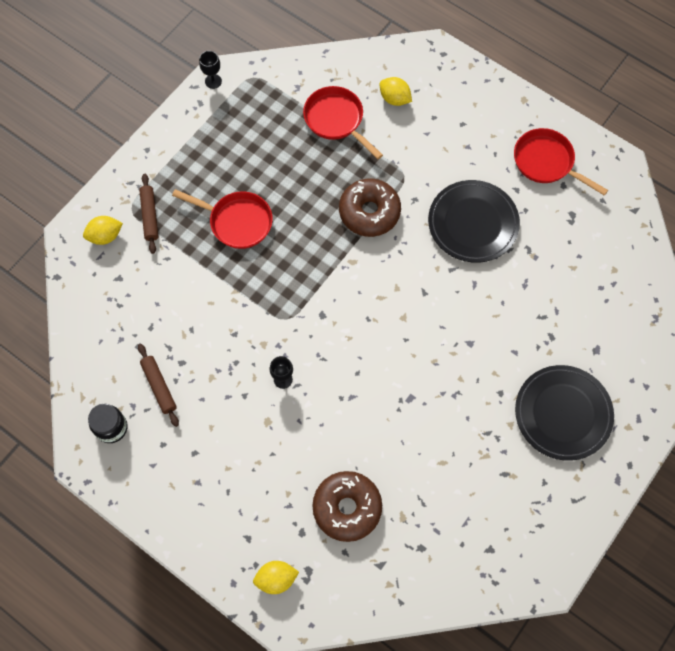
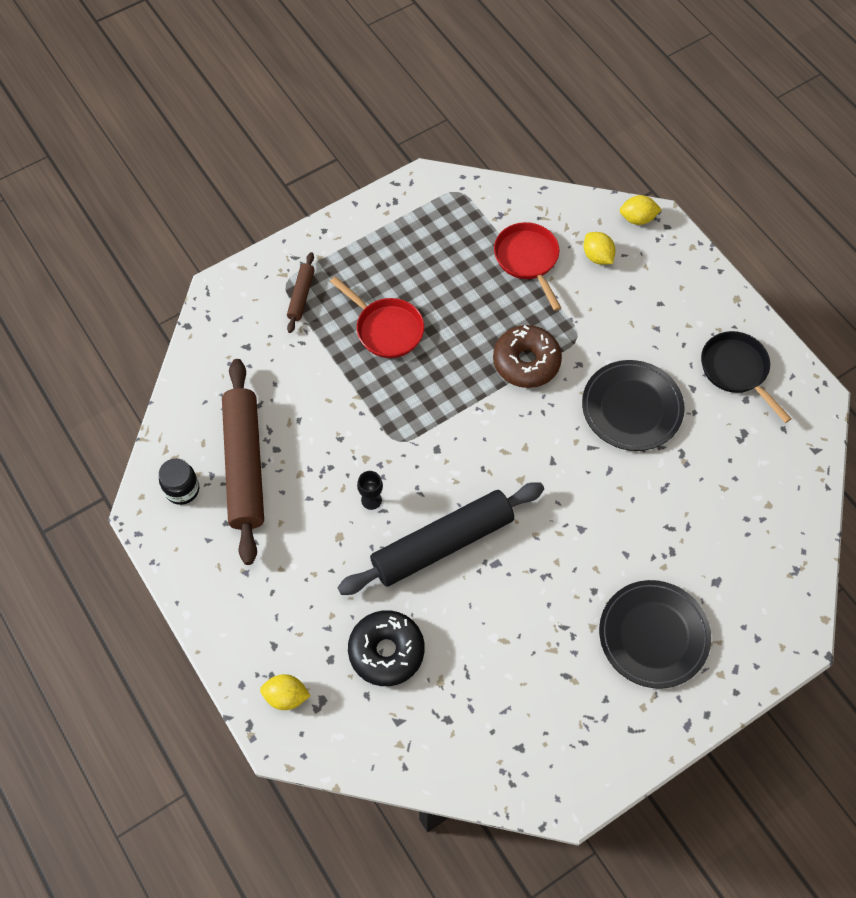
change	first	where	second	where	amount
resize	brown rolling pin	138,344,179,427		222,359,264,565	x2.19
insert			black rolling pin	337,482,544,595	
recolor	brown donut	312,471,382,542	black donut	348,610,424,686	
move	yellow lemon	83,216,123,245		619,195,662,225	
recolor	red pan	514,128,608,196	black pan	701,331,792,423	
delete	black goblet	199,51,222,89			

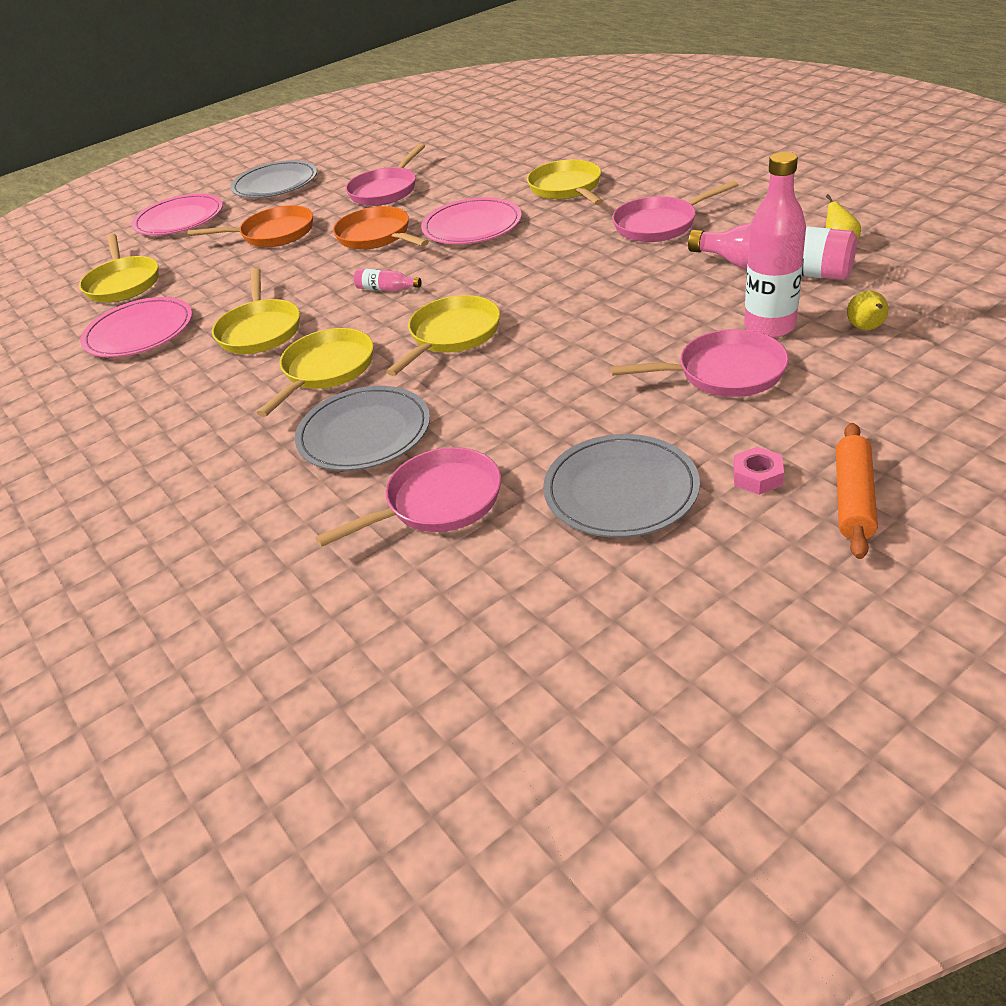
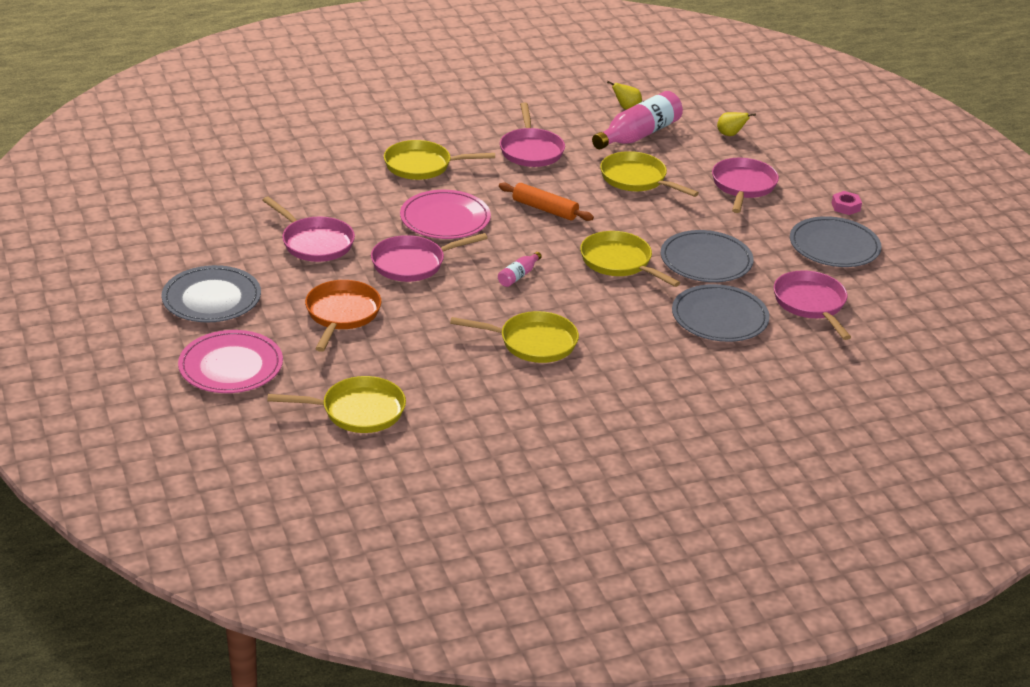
change	first	where	second	where	amount
recolor	orange pan	333,206,429,249	pink pan	371,233,488,282	
move	orange rolling pin	836,423,878,559		499,182,594,221	
move	yellow pan	257,328,374,417		600,151,699,197	
insert			grey plate	661,230,753,282	
delete	pink plate	80,297,192,357			
delete	pink bottle	744,152,806,338			

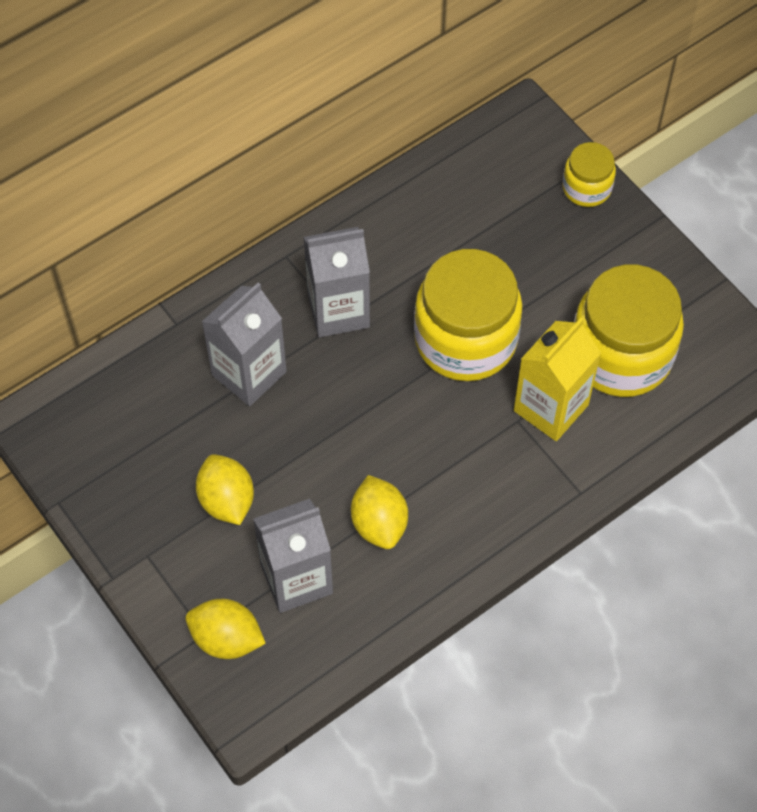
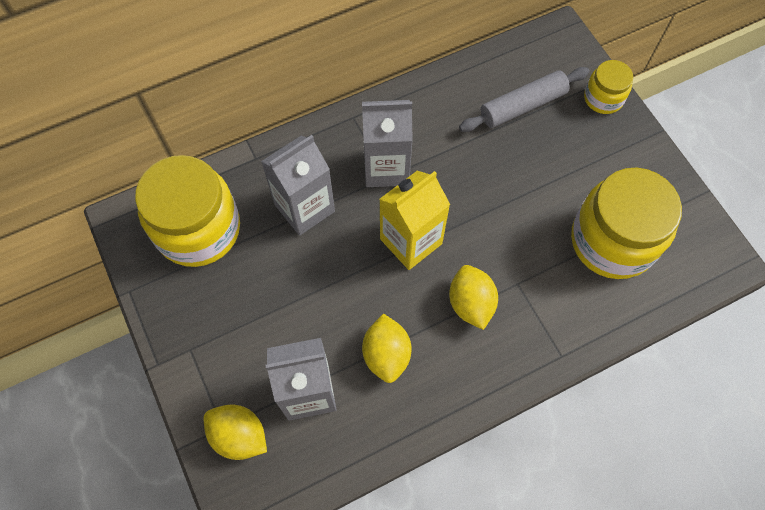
change	first	where	second	where	amount
move	yellow jar	414,249,522,381		135,155,240,267	
move	yellow carton	514,318,601,441		379,171,450,270	
move	yellow lemon	196,454,254,525		449,265,498,330	
insert			grey rolling pin	459,67,590,132	

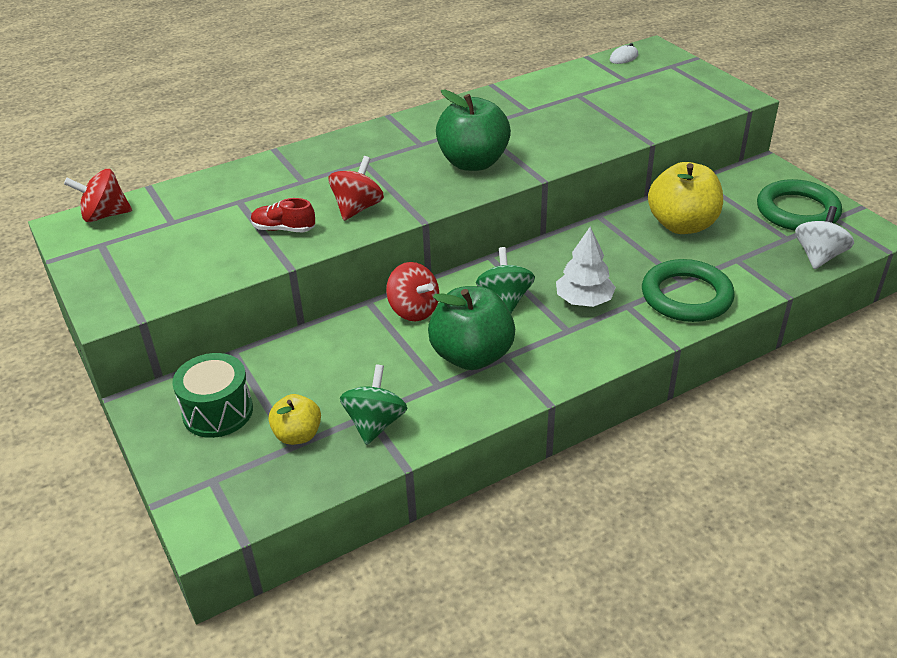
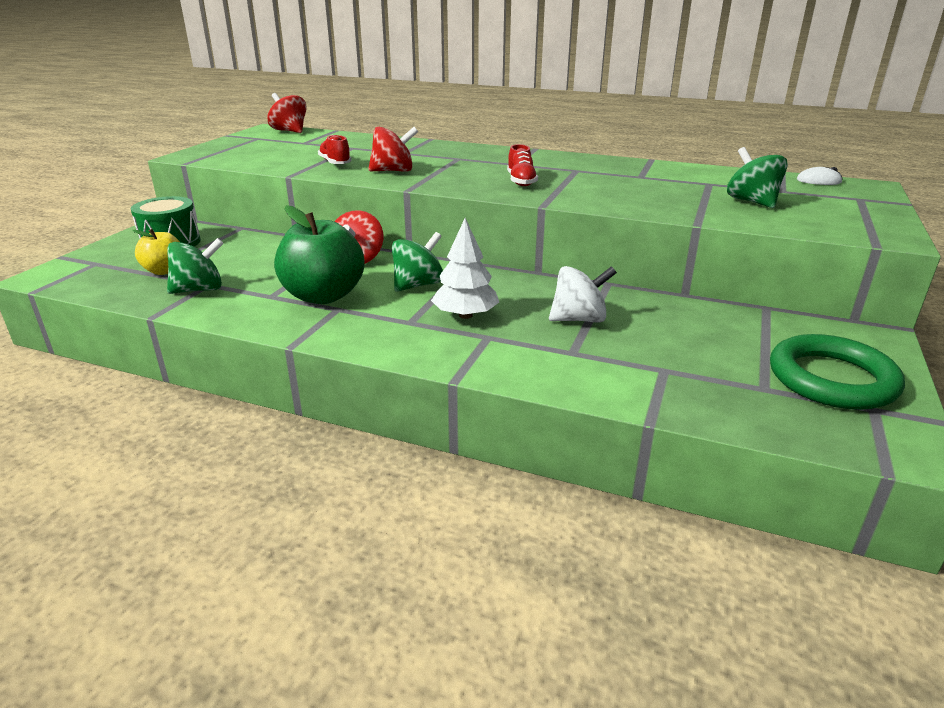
change	first	where	second	where	amount
replace	green apple	436,90,511,171	red shoe	507,144,538,186	
move	white spinning top	795,206,854,269		549,266,617,323	
insert			green spinning top	727,147,788,208	
delete	green ring	642,259,735,322			
delete	yellow apple	648,162,723,234			

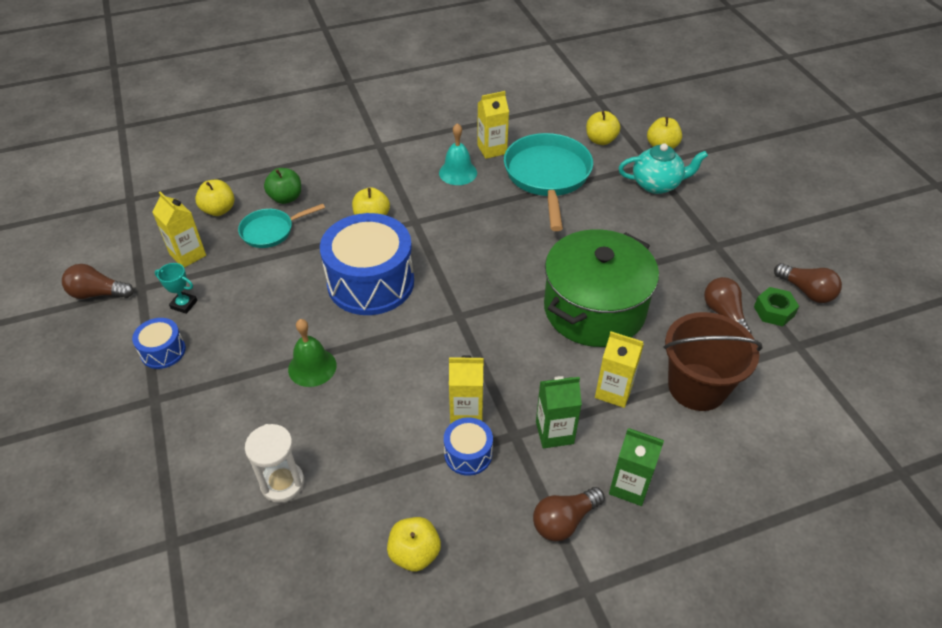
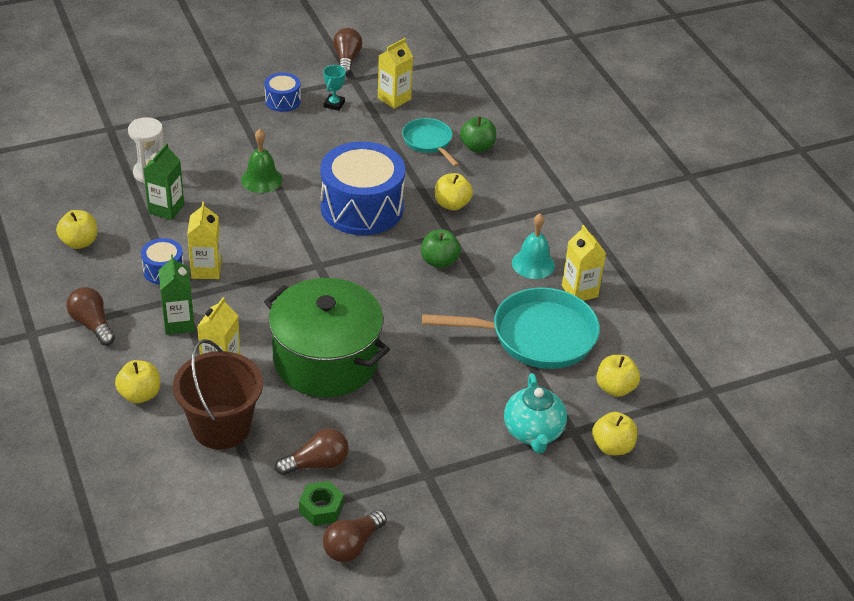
change	first	where	second	where	amount
move	yellow apple	195,180,235,216		115,360,160,403	
move	green carton	609,428,664,506		143,143,184,220	
insert			green apple	421,230,461,268	

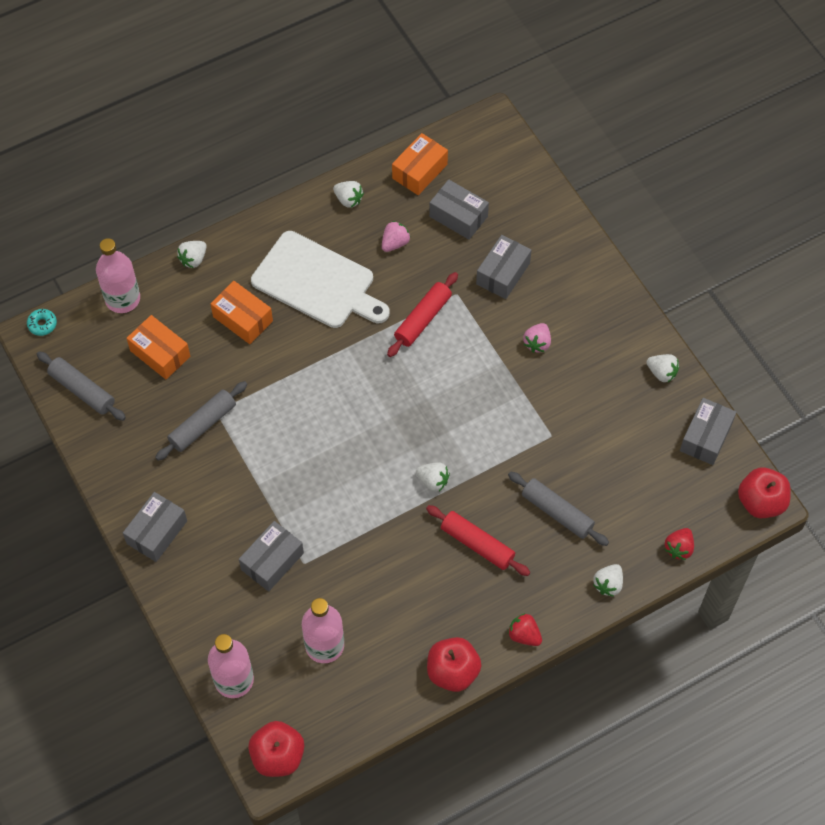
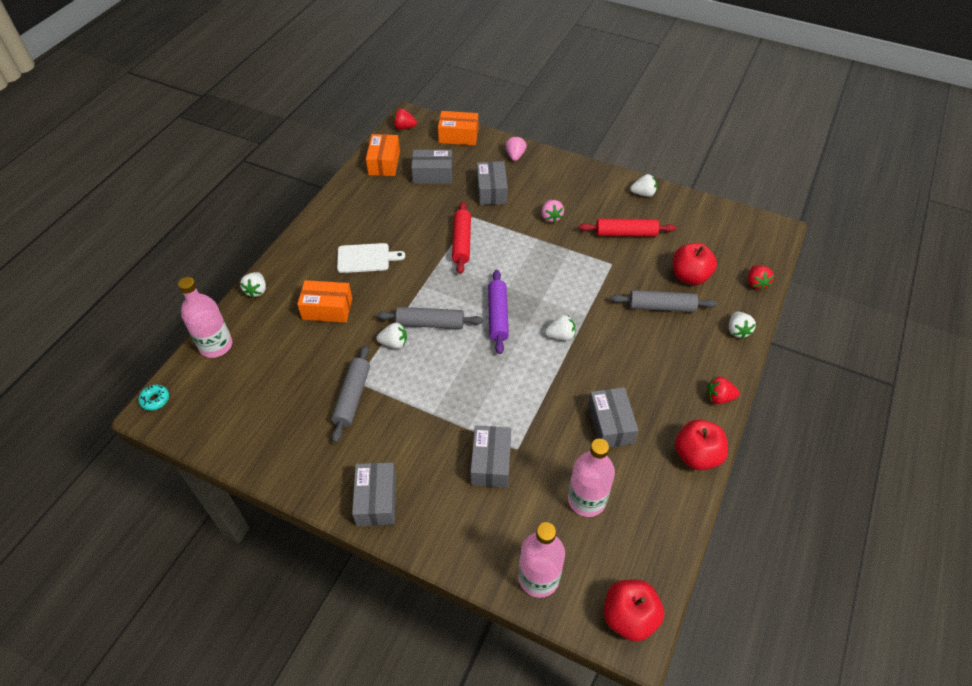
change	first	where	second	where	amount
resize	white cutting board	251,231,390,328		337,243,405,273	x0.55
move	white strawberry	333,181,364,208		376,323,407,349	
move	grey rolling pin	37,351,126,421		377,307,483,329	
insert			red strawberry	393,108,417,130	
move	orange box	127,315,190,379		438,111,478,145	
insert			purple rolling pin	488,270,509,354	
move	pink strawberry	382,221,411,252		505,136,527,161	
move	red rolling pin	426,505,530,576		579,219,676,237	
move	grey box	680,398,736,465		588,387,638,447	
move	red apple	738,467,791,518		673,243,717,285	

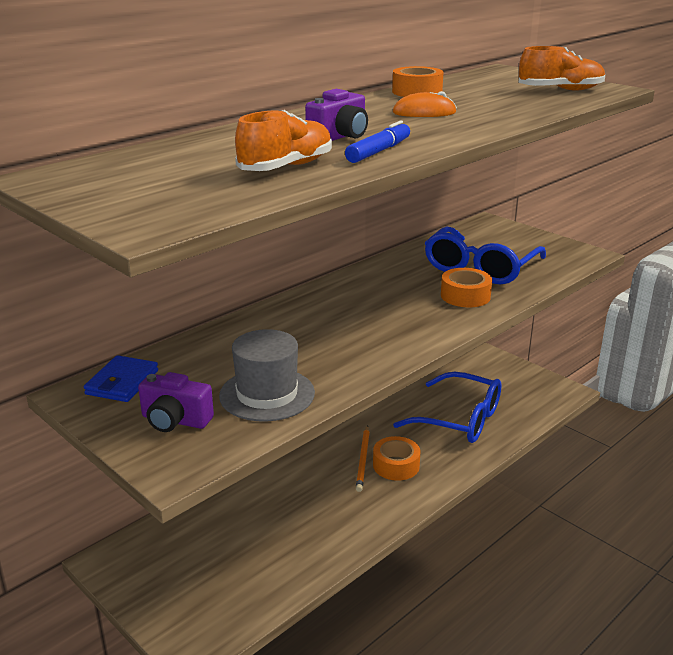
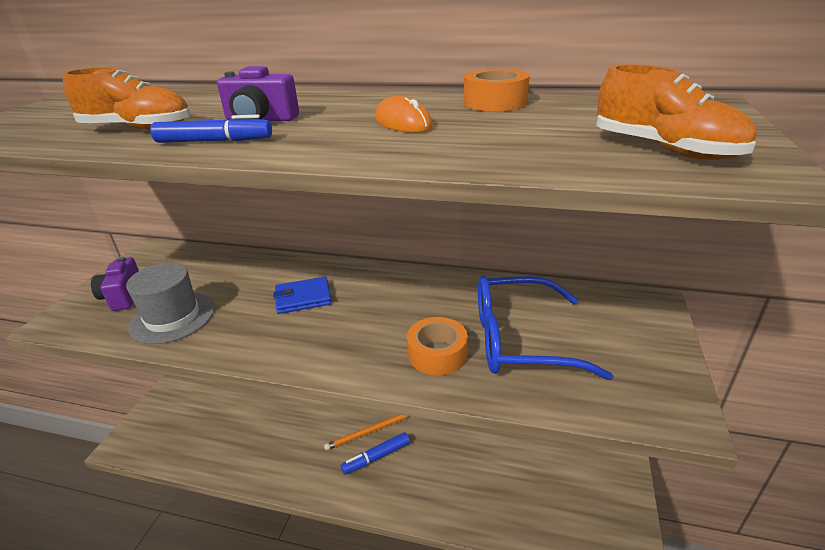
change	first	where	second	where	amount
move	blue wallet	84,355,158,402		273,277,332,314	
replace	orange tape	373,436,421,481	blue marker	341,432,410,474	
delete	blue glasses	393,371,501,443			

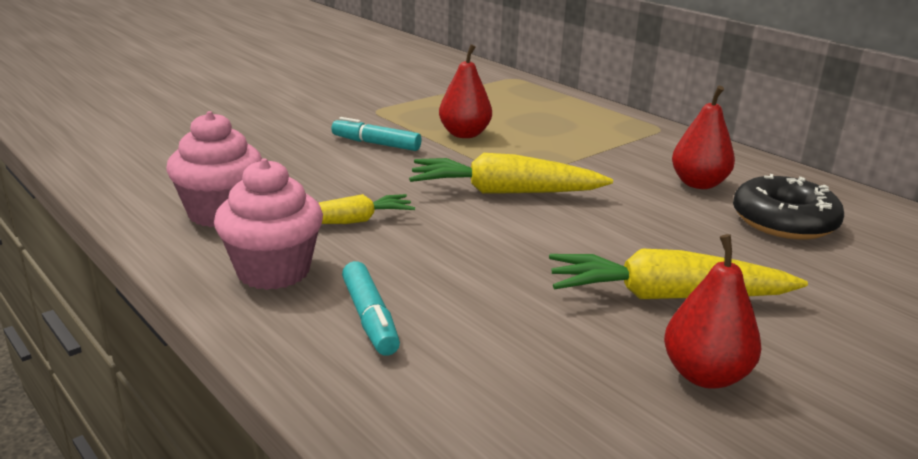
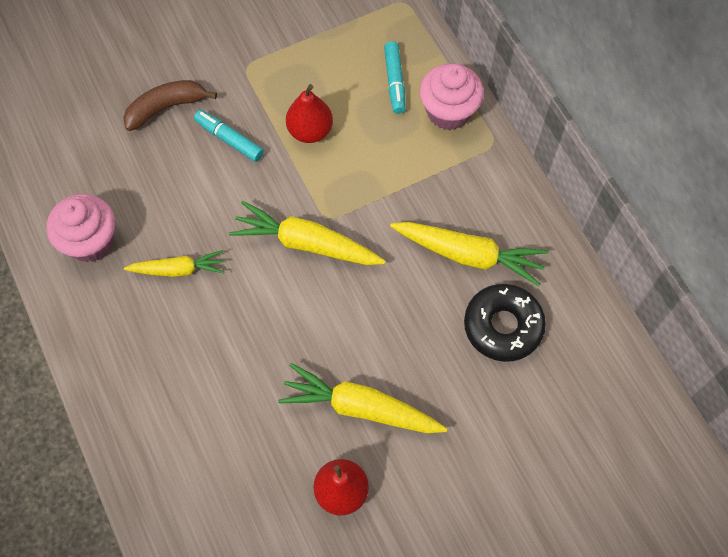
change	first	where	second	where	amount
insert			brown banana	123,80,217,131	
move	turquoise marker	342,261,400,356		384,41,406,114	
replace	red pear	672,86,735,189	yellow carrot	390,222,549,286	
move	pink cupcake	214,158,323,290		420,63,484,130	

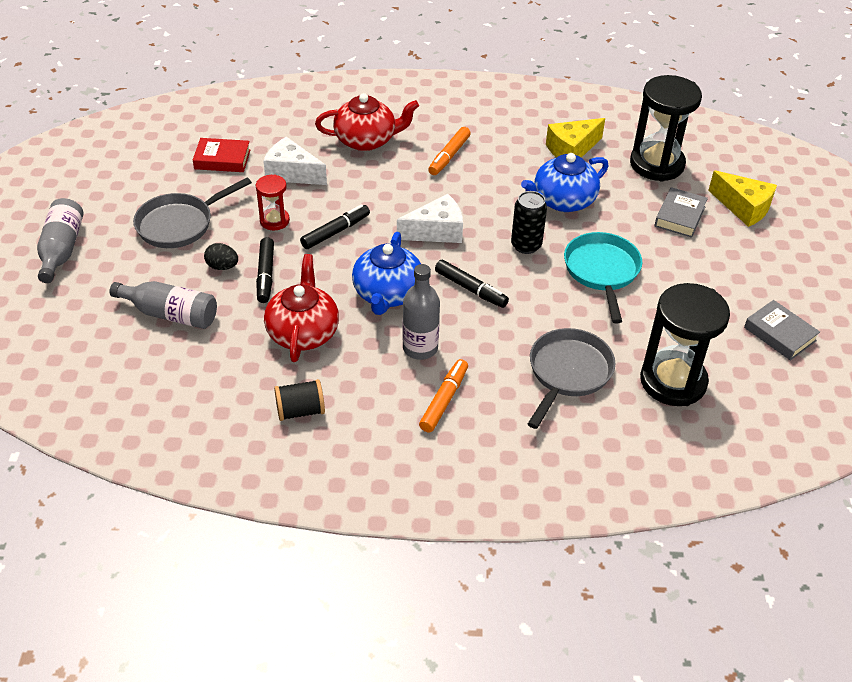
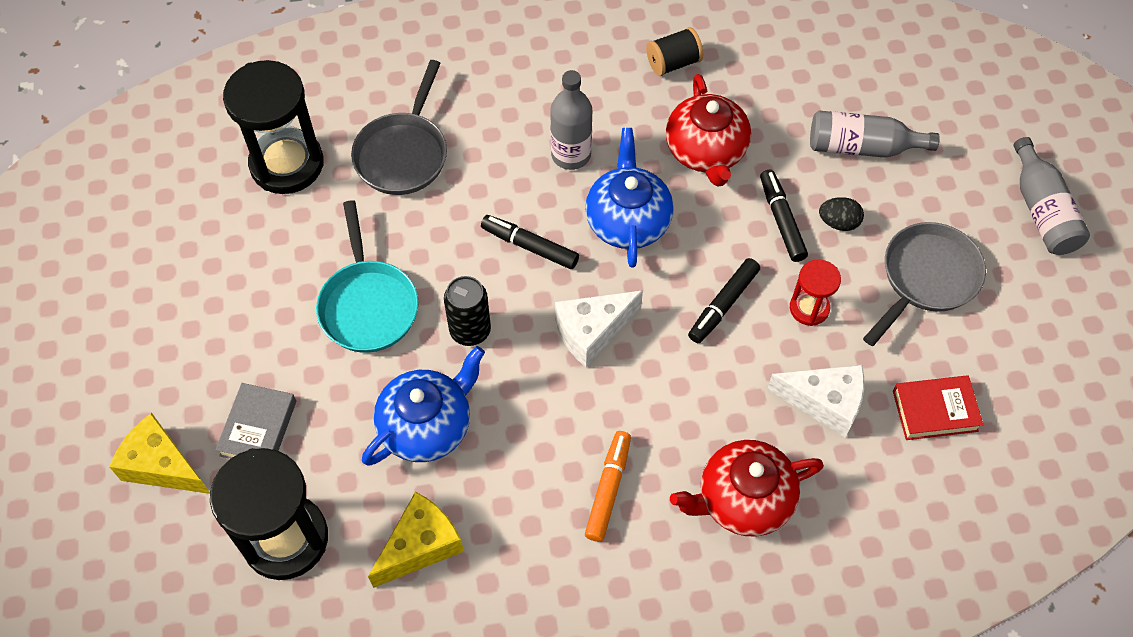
change	first	where	second	where	amount
delete	orange marker	419,359,468,433			
delete	grey book	744,300,820,361			

